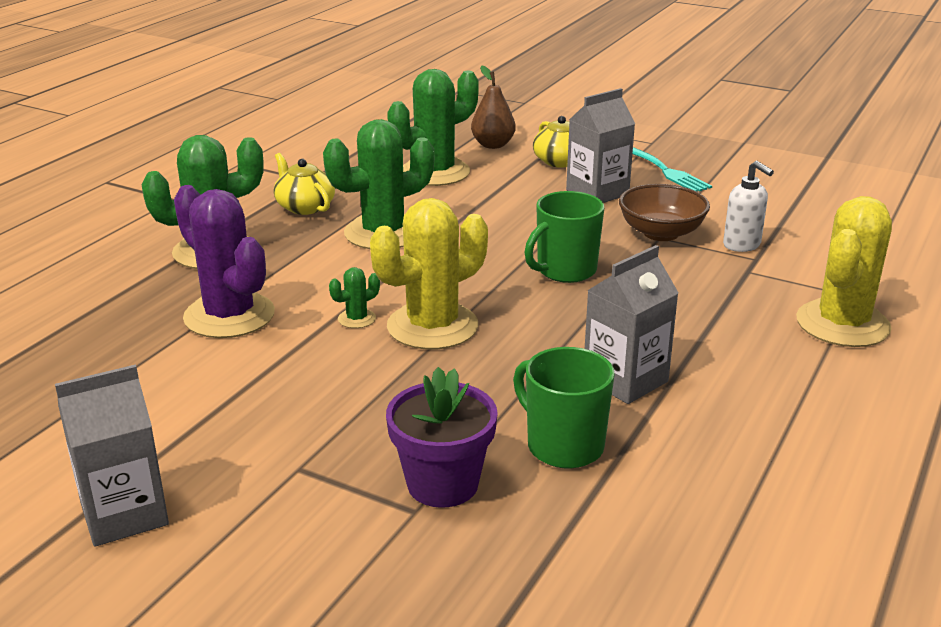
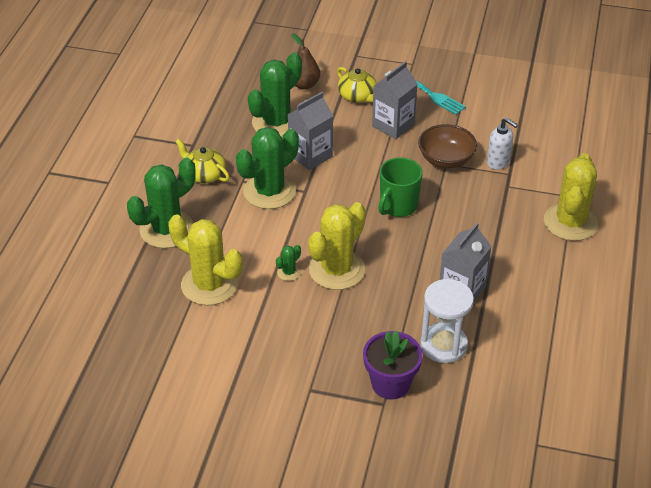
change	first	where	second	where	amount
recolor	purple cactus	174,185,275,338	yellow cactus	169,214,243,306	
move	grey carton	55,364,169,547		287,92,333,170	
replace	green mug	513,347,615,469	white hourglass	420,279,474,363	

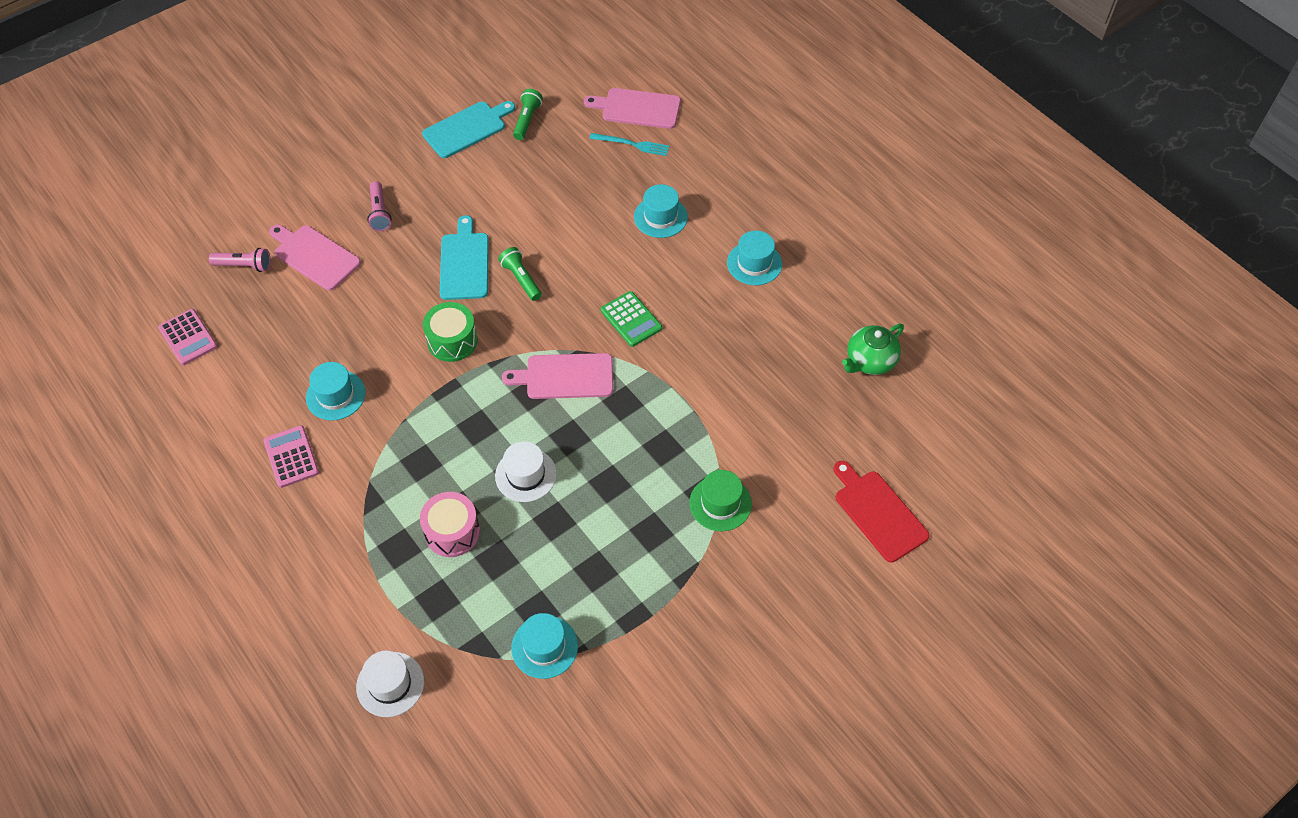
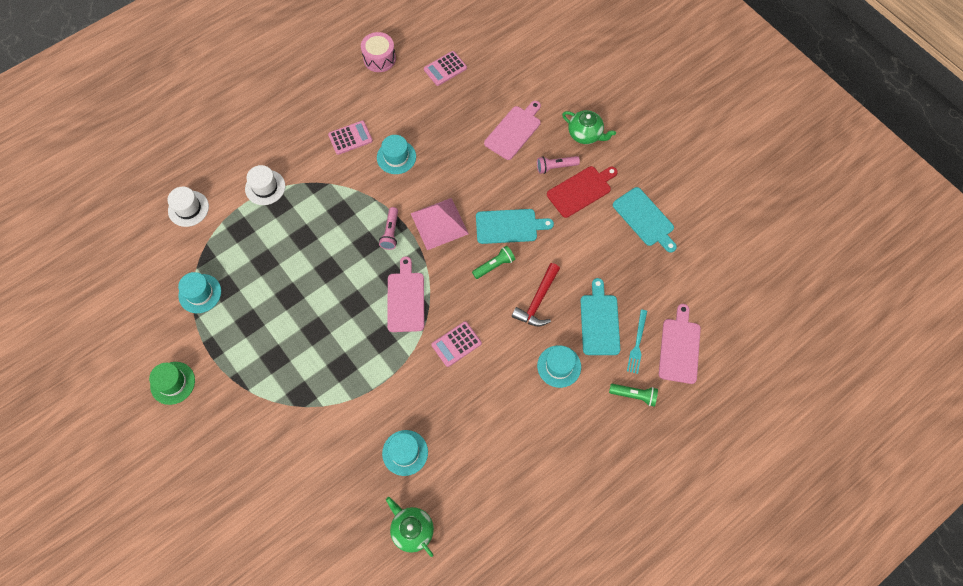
change	first	where	second	where	amount
move	green hat	689,470,752,531		149,362,195,405	
move	white hat	495,441,557,502		245,165,285,205	
move	pink drum	420,492,480,557		361,32,396,72	
move	pink flashlight	209,248,271,272		379,207,398,250	
move	turquoise hat	727,231,782,285		382,430,428,476	
replace	green drum	423,302,478,362	pink pyramid	410,198,469,250	
recolor	green calculator	601,291,662,347	pink calculator	431,321,482,367	
insert			red hammer	512,263,560,327	
move	red cutting board	834,461,929,562		547,166,618,218	
insert			green teapot	562,110,616,144	
insert			turquoise cutting board	581,278,620,355	
move	green flashlight	513,89,543,140		609,384,658,407	

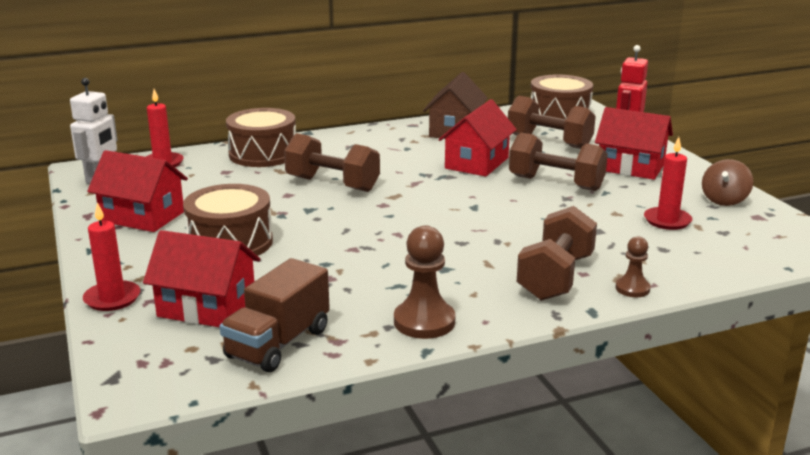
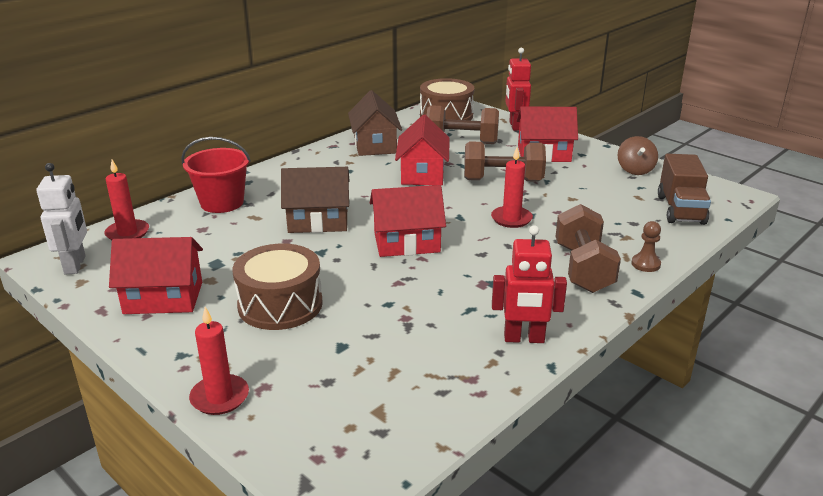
change	first	where	second	where	amount
replace	brown drum	226,108,296,167	red bucket	181,137,251,213	
replace	brown dumbbell	284,133,380,192	brown house	281,167,350,233	
move	red house	143,230,260,327		370,185,446,257	
move	red candle	644,137,693,230		491,147,533,228	
replace	brown pawn	394,226,455,339	red robot	492,225,567,343	
move	brown truck	220,258,330,372		658,154,711,225	

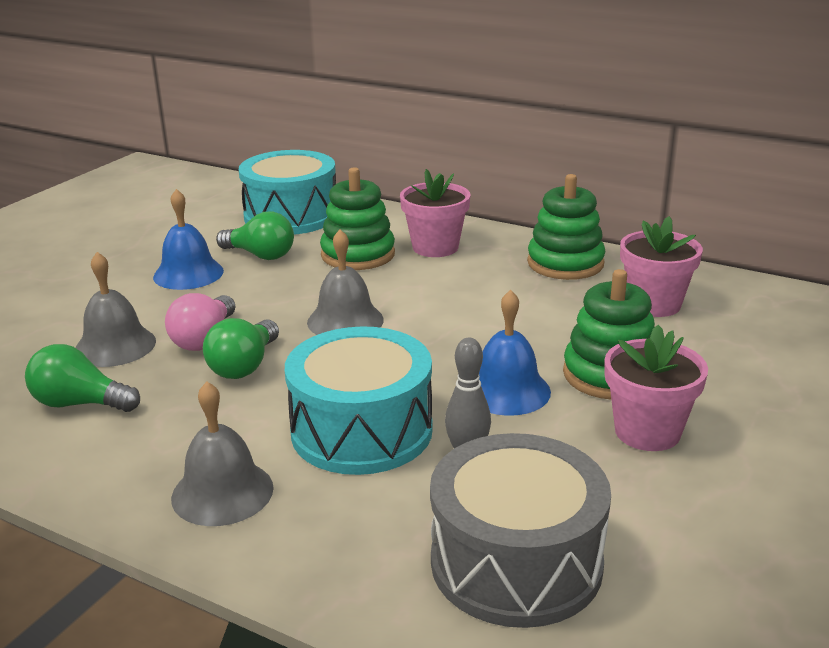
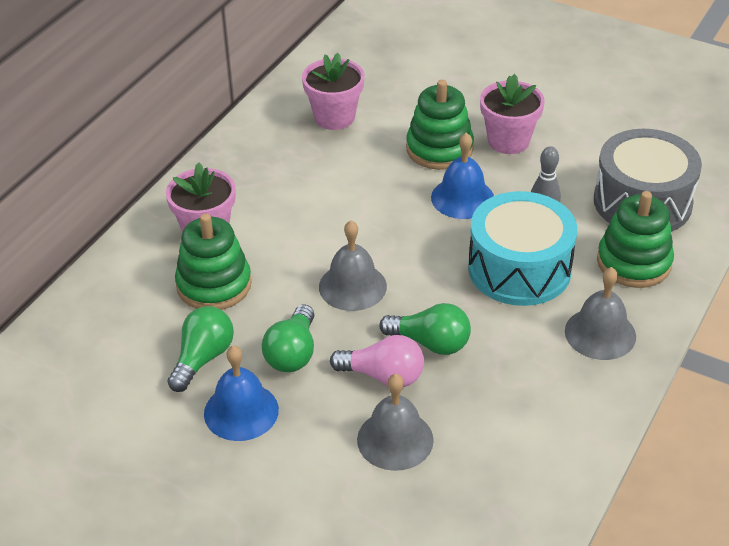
change	first	where	second	where	amount
move	green light bulb	25,344,140,412		262,305,315,372	
move	green stacking toy	527,174,605,280		597,191,674,288	
delete	turquoise drum	239,150,336,235			

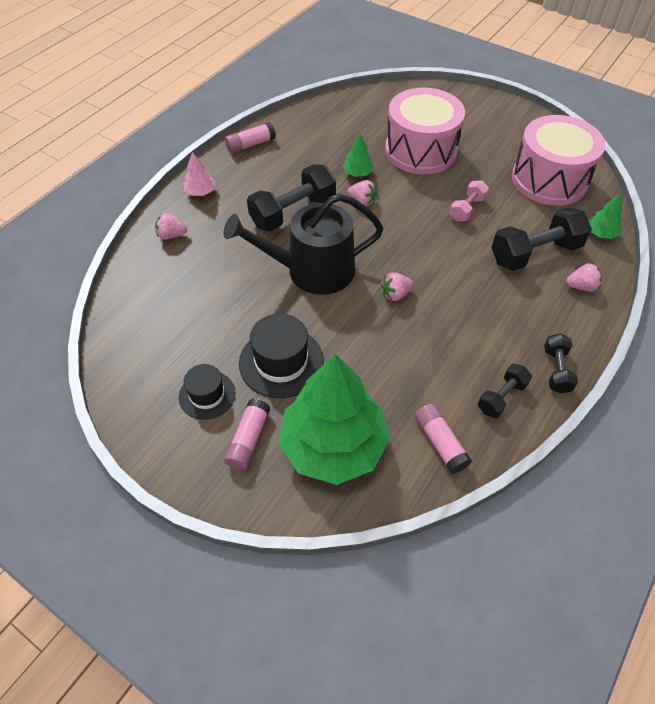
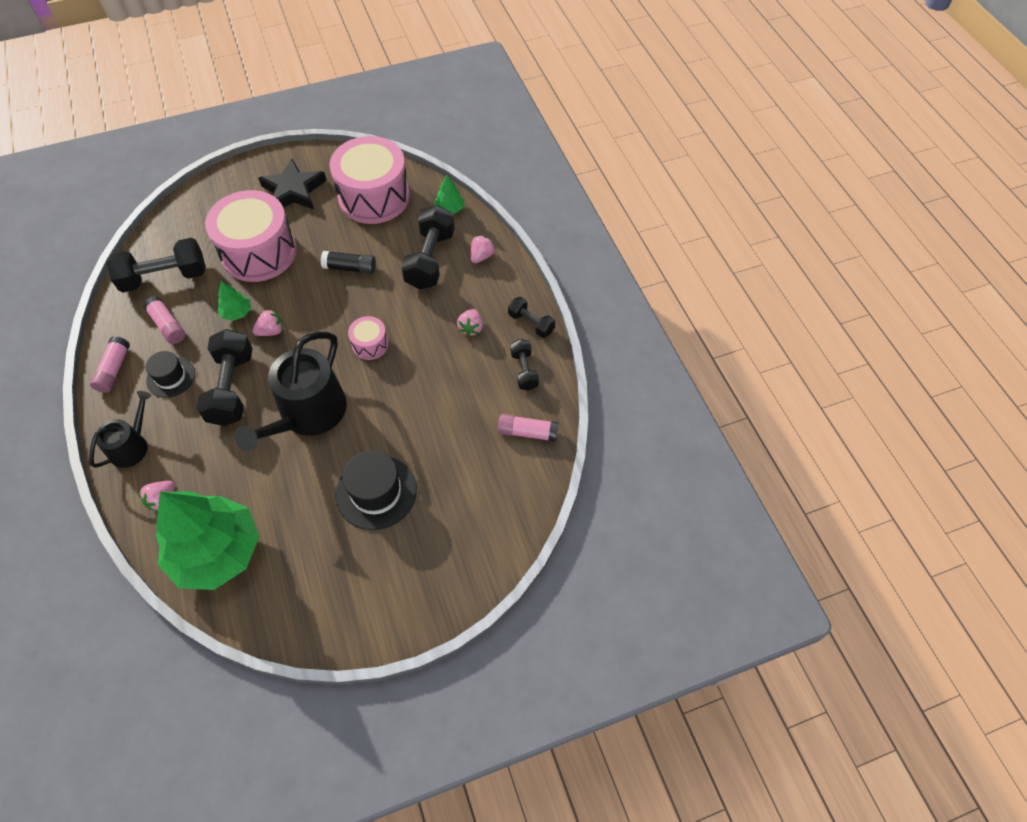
change	first	where	second	where	amount
replace	pink tree	184,152,216,196	black watering can	89,391,152,468	
insert			black dumbbell	107,238,206,293	
move	pink glue stick	224,399,270,470		143,296,185,344	
move	black hat	179,364,235,420		146,351,195,398	
move	green tree	278,354,390,485		156,491,260,590	
insert			black star	258,158,327,210	
replace	pink dumbbell	450,180,489,221	black glue stick	321,251,376,274	
insert			pink drum	348,316,388,360	
move	pink strawberry	381,272,414,301		457,309,483,337	

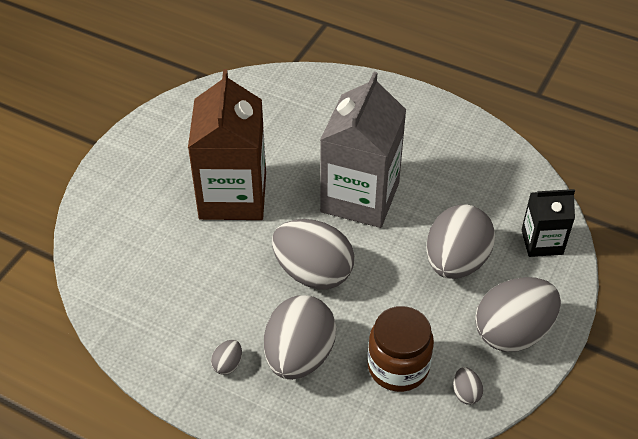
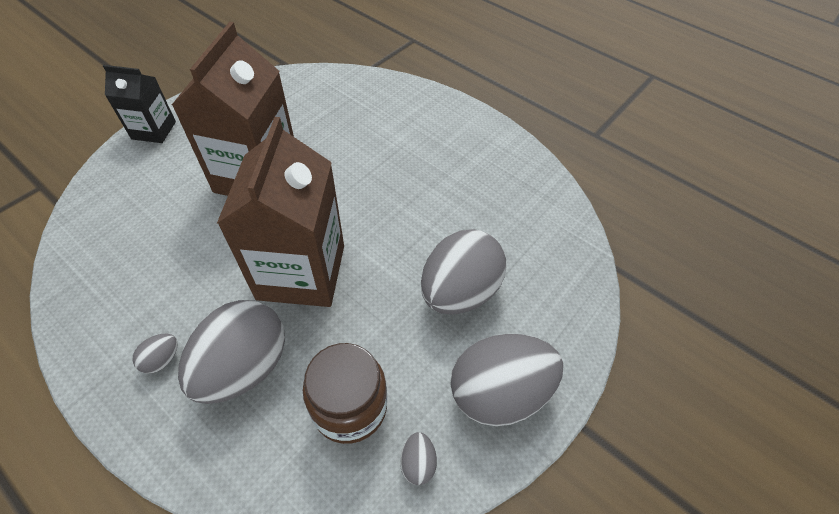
change	first	where	second	where	amount
move	black carton	521,189,575,257		103,65,176,143	
replace	grey egg	272,219,354,289	brown carton	217,117,344,307	
delete	grey carton	320,72,406,228			

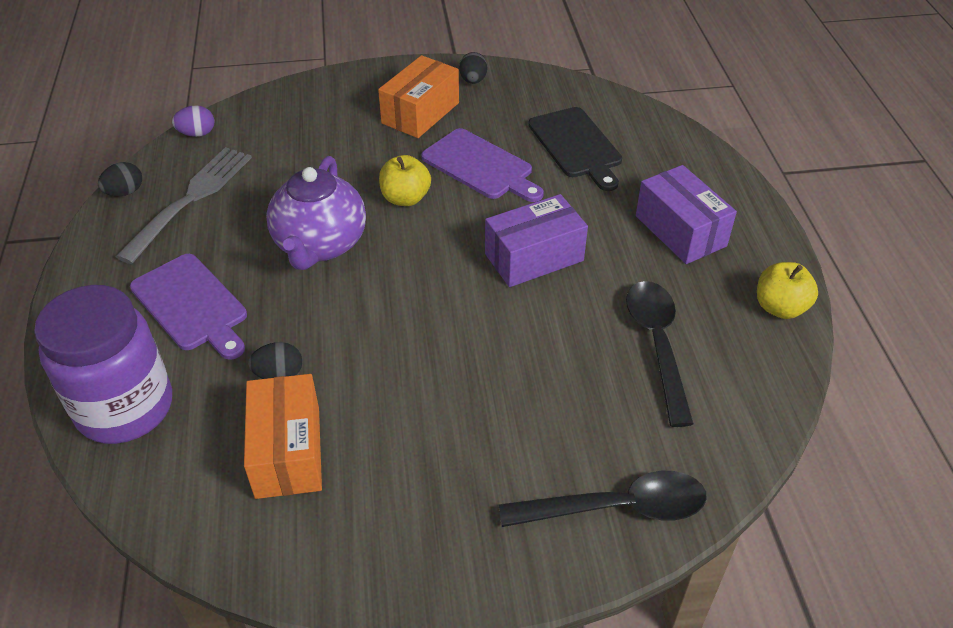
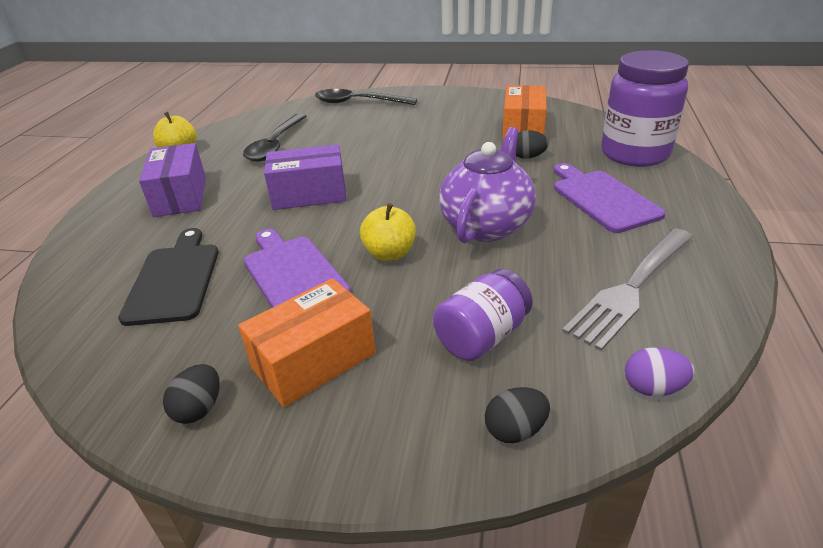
change	first	where	second	where	amount
insert			purple jar	433,269,533,361	
move	black egg	98,162,142,196		485,387,550,443	

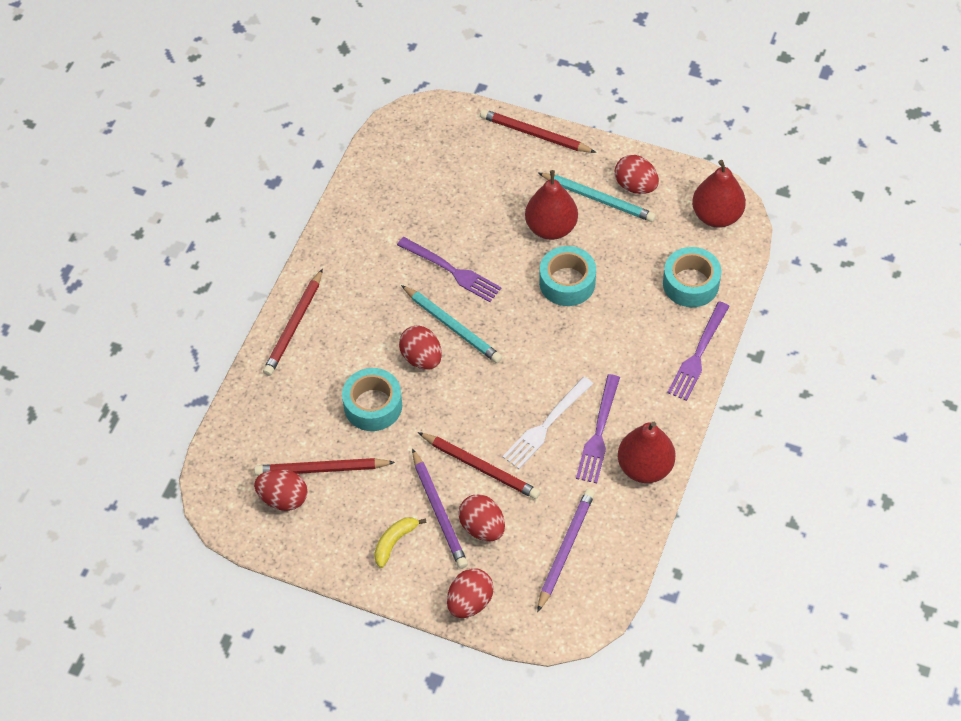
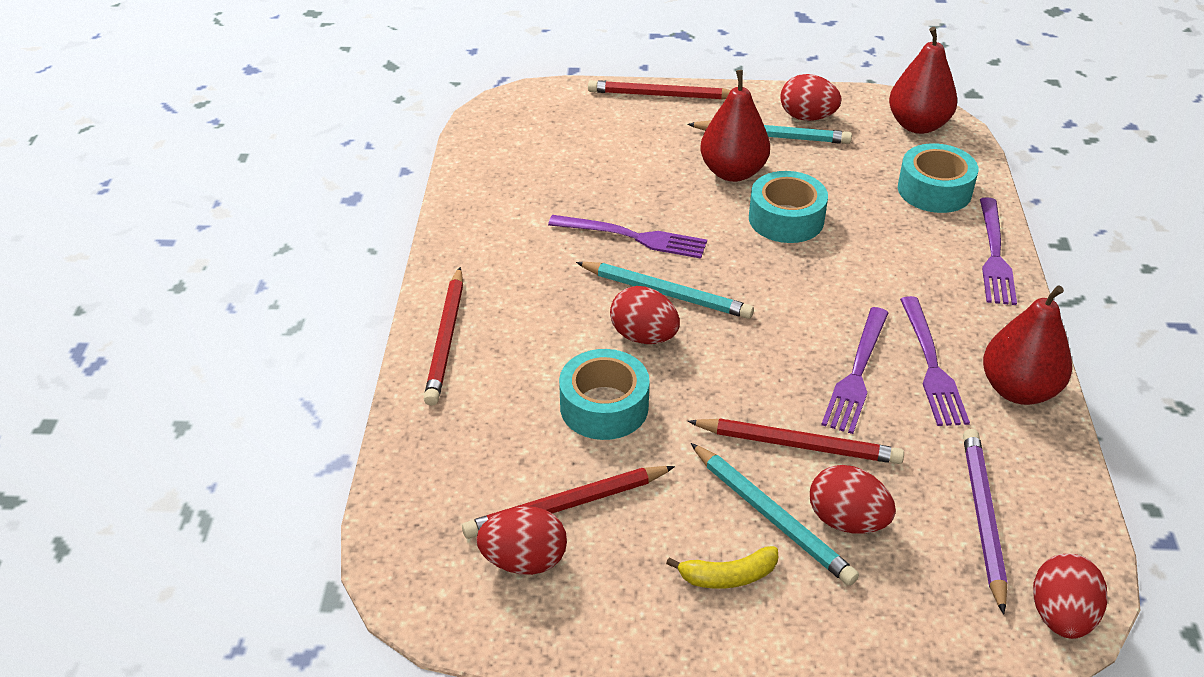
change	first	where	second	where	amount
rotate	yellow banana	374,517,427,568		666,546,778,589	120 degrees counterclockwise
recolor	purple pencil	412,448,468,569	turquoise pencil	691,443,859,586	
recolor	white fork	502,377,593,469	purple fork	821,307,889,434	
move	red egg	447,568,494,618		1033,553,1108,639	

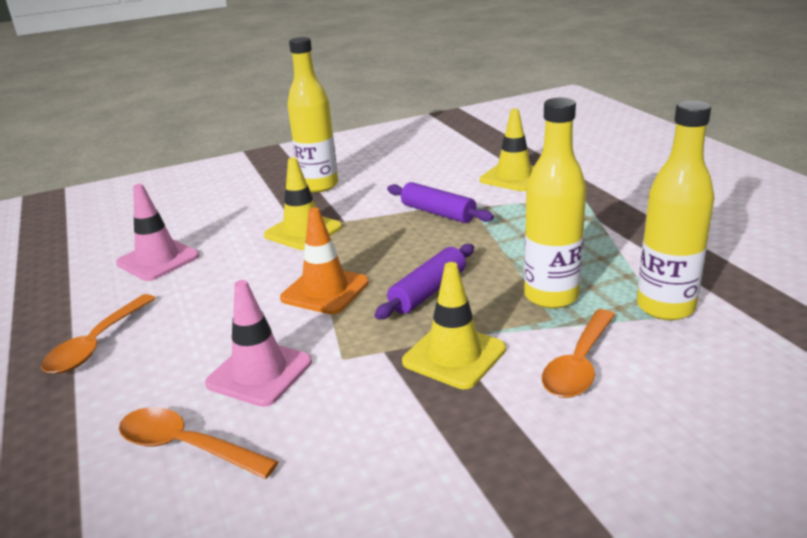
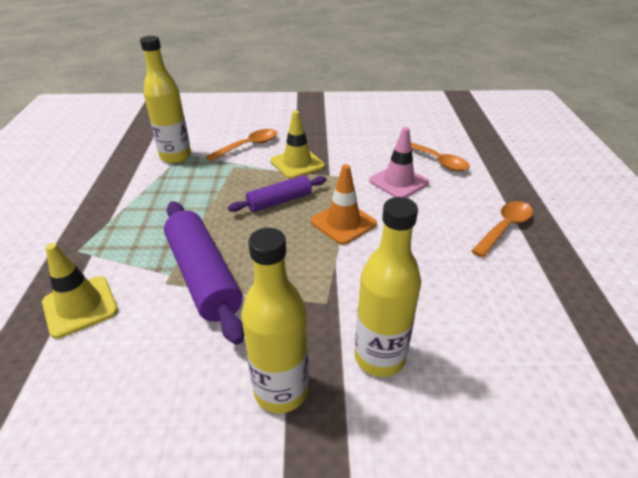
change	first	where	second	where	amount
resize	purple rolling pin	387,182,494,223		164,201,244,345	x1.67
move	yellow bottle	524,98,586,308		355,197,421,377	
delete	pink traffic cone	116,184,199,281			
delete	yellow traffic cone	264,158,342,250			

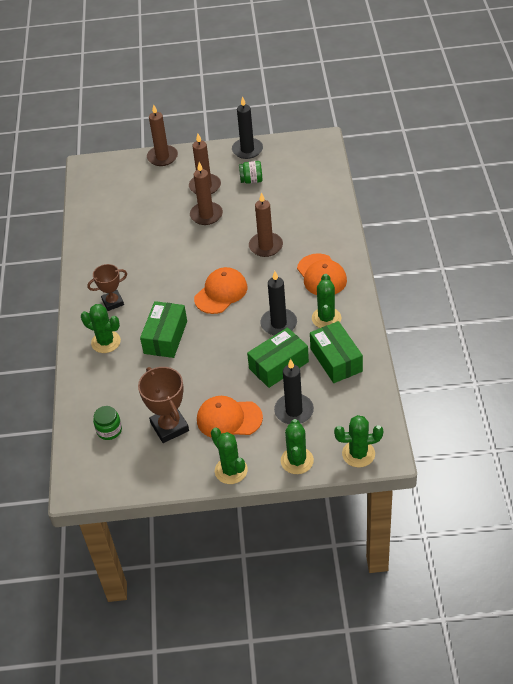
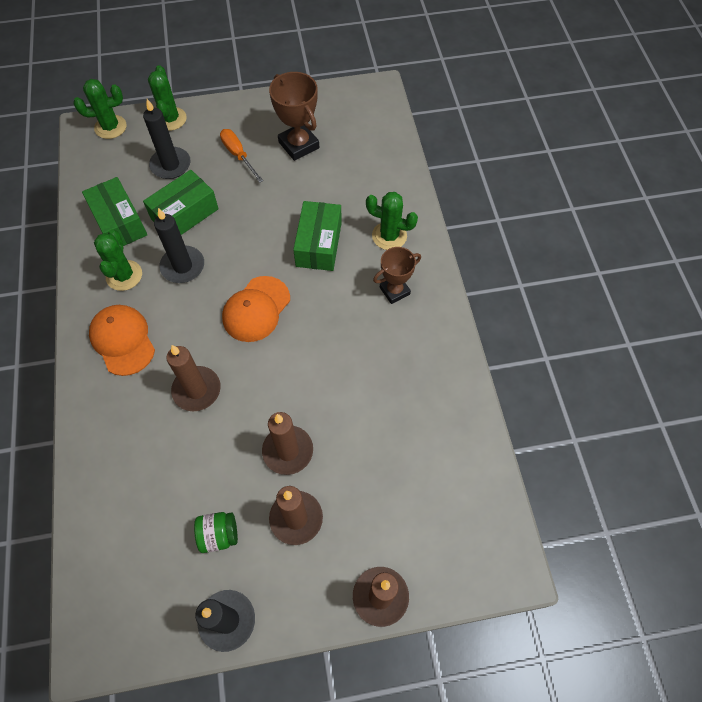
change	first	where	second	where	amount
replace	orange cap	197,396,263,438	orange screwdriver	220,129,263,183	
delete	green jar	93,406,122,440			
delete	green cactus	211,428,248,484			

